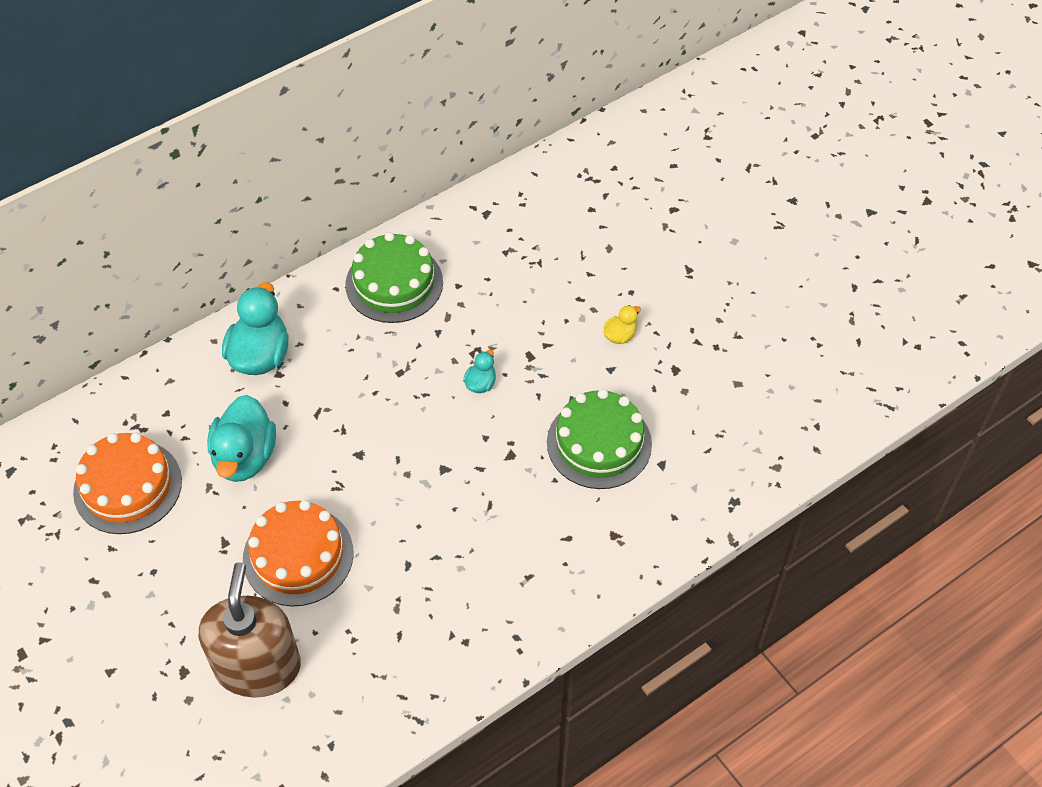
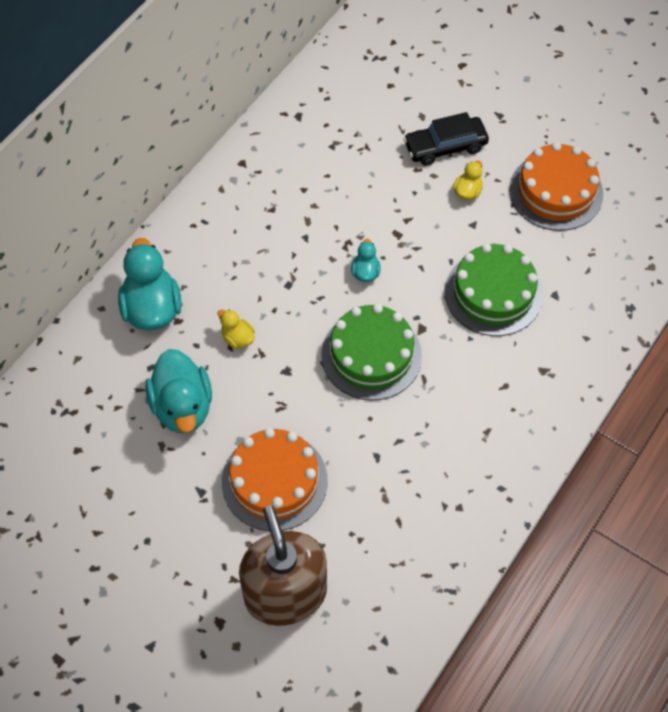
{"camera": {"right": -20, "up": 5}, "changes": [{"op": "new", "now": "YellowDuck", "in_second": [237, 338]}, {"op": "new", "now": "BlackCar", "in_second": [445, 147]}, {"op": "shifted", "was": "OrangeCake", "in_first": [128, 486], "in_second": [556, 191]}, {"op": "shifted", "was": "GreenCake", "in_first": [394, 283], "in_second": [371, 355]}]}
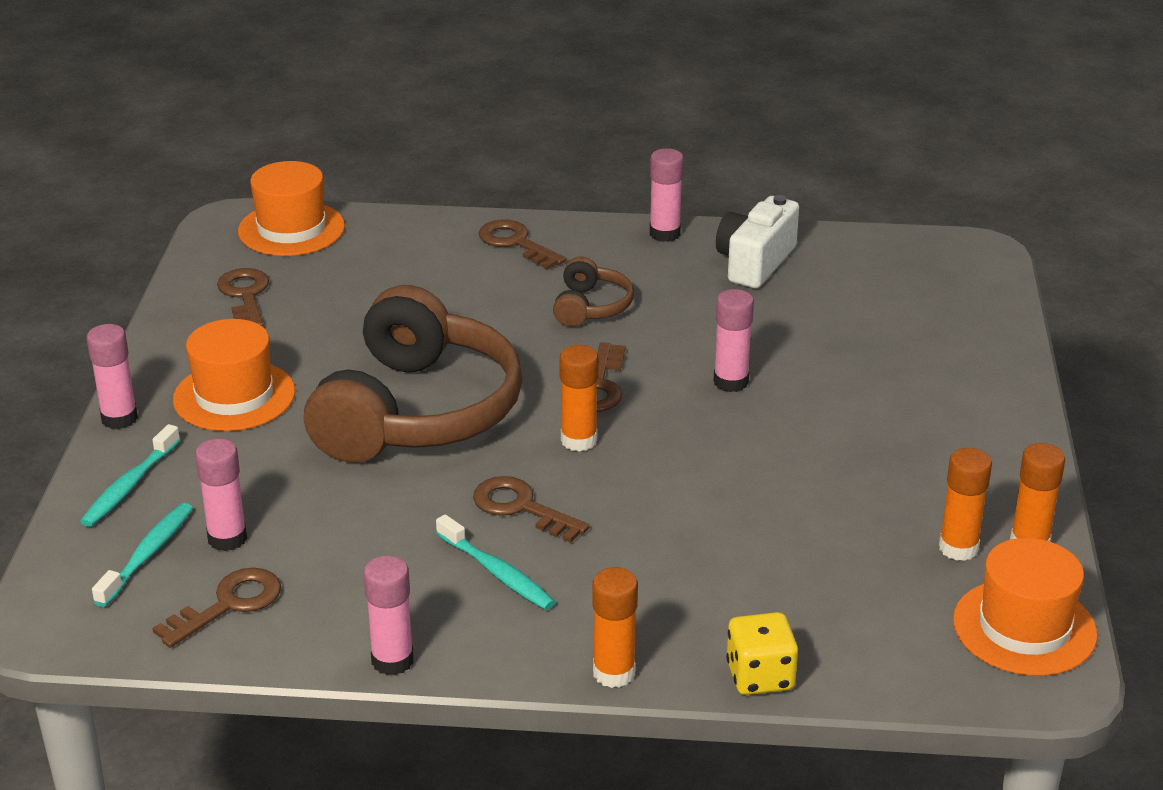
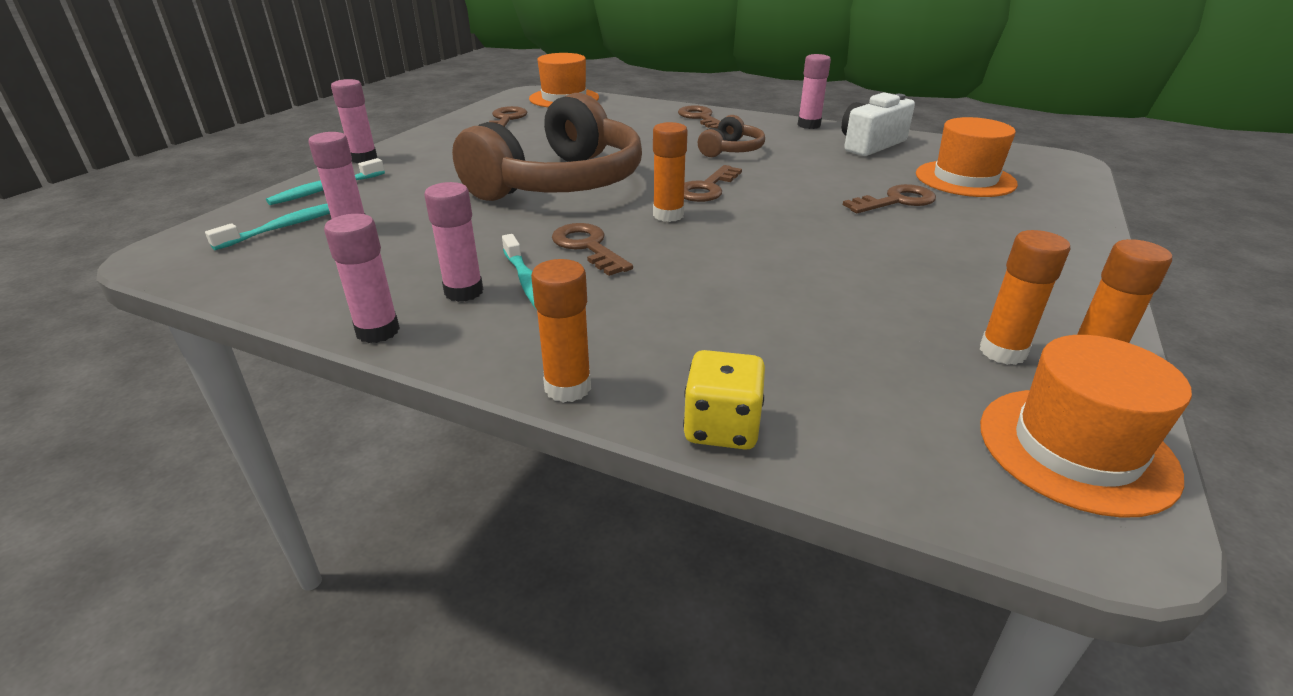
{"camera": {"right": 20, "up": 0}, "changes": [{"op": "shifted", "was": "BrownKey", "in_first": [228, 605], "in_second": [896, 201]}, {"op": "shifted", "was": "OrangeHat", "in_first": [234, 396], "in_second": [965, 179]}, {"op": "shifted", "was": "PinkGlueStick", "in_first": [731, 382], "in_second": [464, 292]}]}
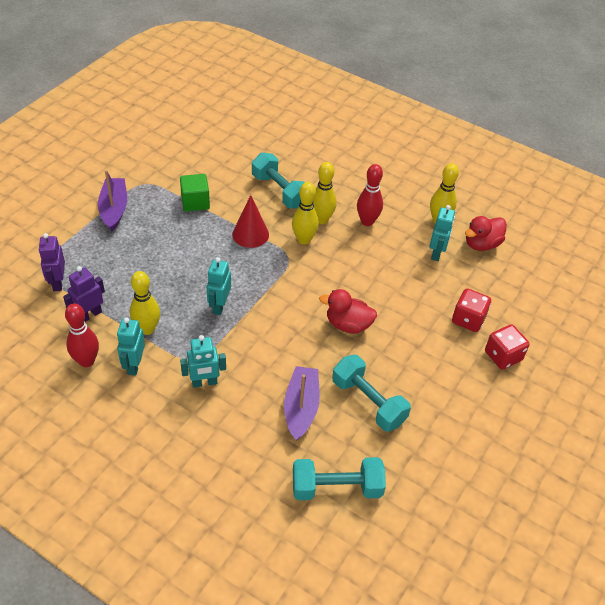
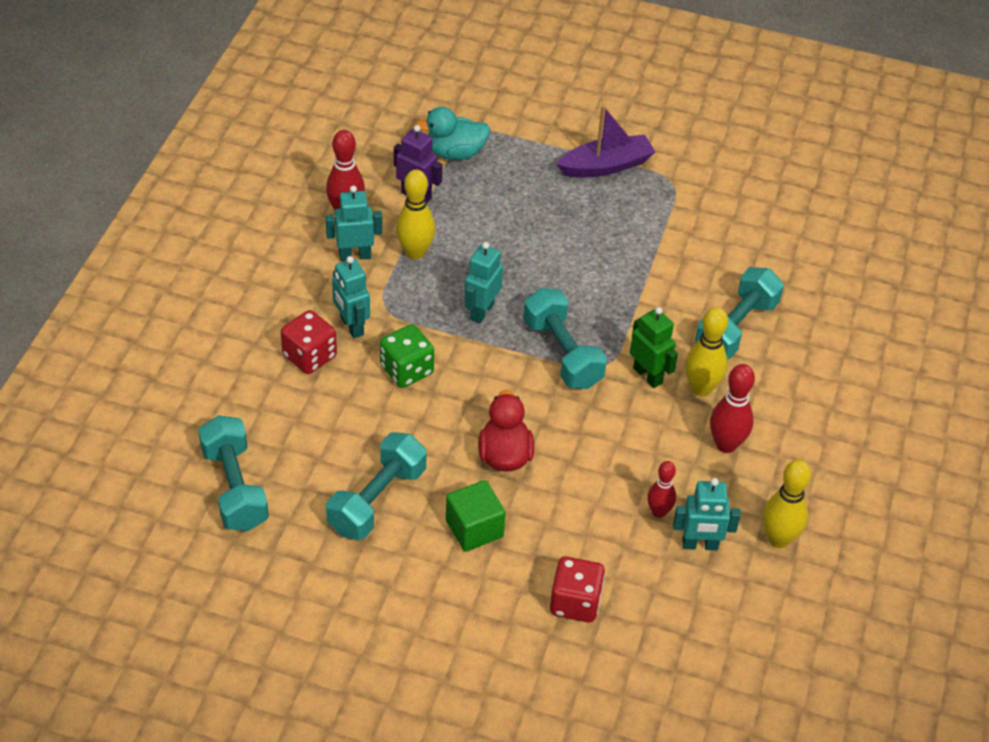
{"camera": {"right": 75, "up": 0}, "changes": [{"op": "gone", "was": "RedCone", "in_first": [250, 234]}, {"op": "gone", "was": "PurpleBoat", "in_first": [301, 407]}, {"op": "gone", "was": "RedDuck", "in_first": [481, 244]}, {"op": "new", "now": "GreenDice", "in_second": [406, 370]}, {"op": "new", "now": "TurquoiseDumbbell", "in_second": [562, 353]}, {"op": "new", "now": "RedBowlingPin", "in_second": [658, 512]}, {"op": "shifted", "was": "GreenCube", "in_first": [195, 202], "in_second": [474, 529]}, {"op": "shifted", "was": "RedDice", "in_first": [503, 356], "in_second": [309, 356]}, {"op": "swapped", "was": "PurpleRobot", "now": "TurquoiseDuck", "in_first": [58, 283], "in_second": [455, 153]}, {"op": "swapped", "was": "YellowBowlingPin", "now": "GreenRobot", "in_first": [304, 240], "in_second": [648, 375]}, {"op": "rotated", "was": "TurquoiseRobot", "in_first": [219, 306], "in_second": [481, 311], "clockwise": -60}]}
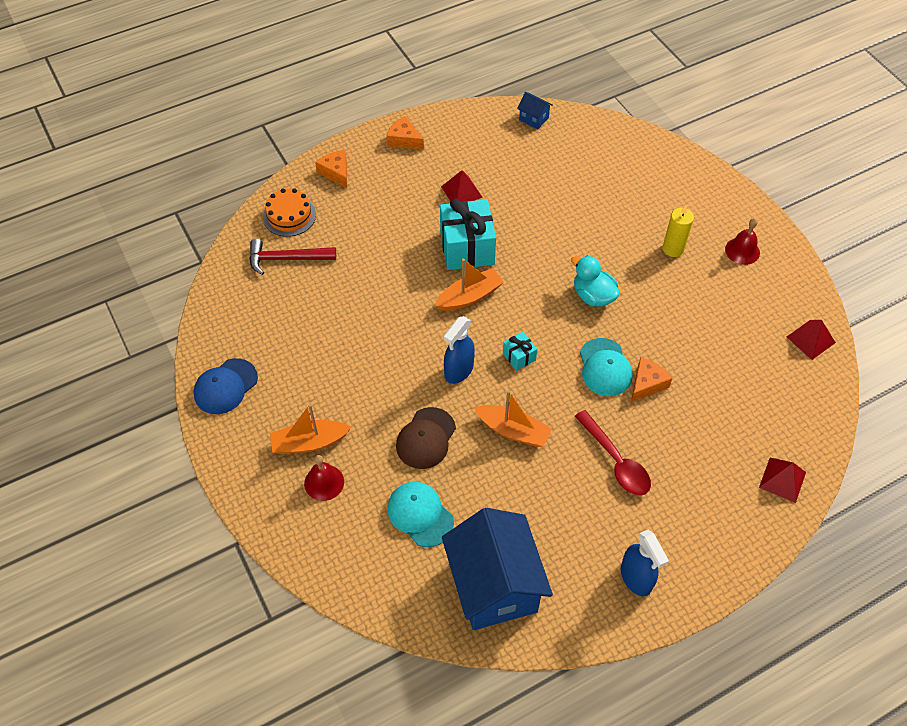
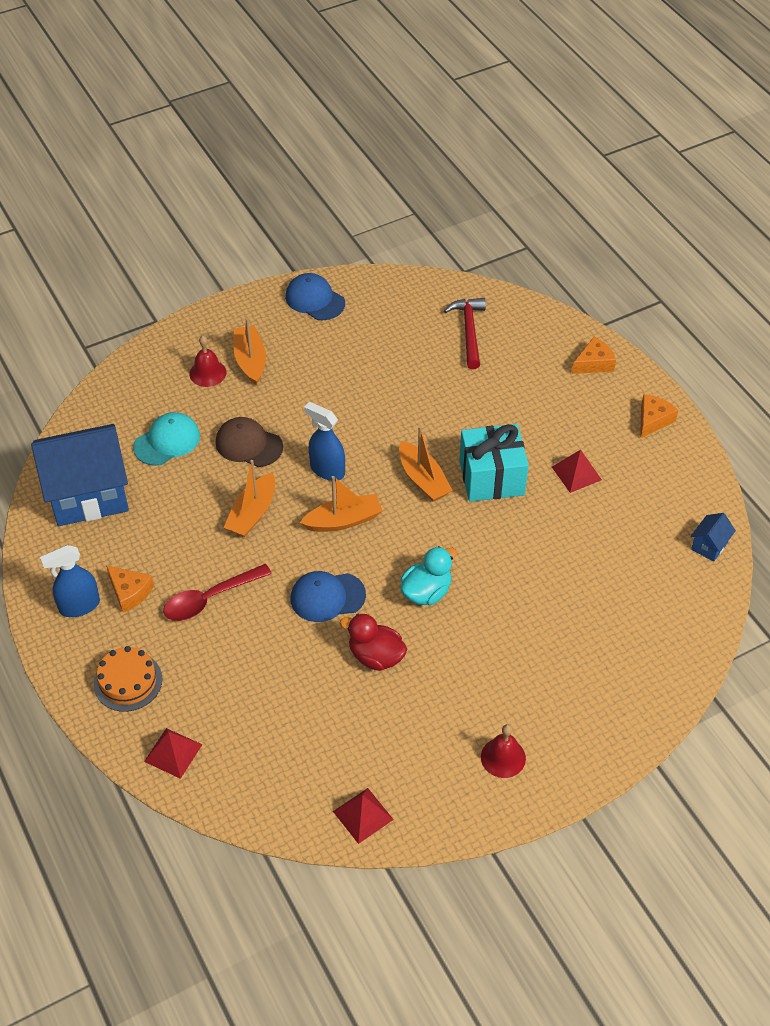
{"camera": {"right": 90, "up": -5}, "changes": [{"op": "gone", "was": "YellowCandle", "in_first": [673, 249]}, {"op": "new", "now": "RedDuck", "in_second": [376, 656]}, {"op": "shifted", "was": "OrangeCake", "in_first": [289, 216], "in_second": [128, 681]}, {"op": "shifted", "was": "OrangeCheese", "in_first": [647, 384], "in_second": [129, 592]}, {"op": "swapped", "was": "TurquoiseGift", "now": "OrangeBoat", "in_first": [519, 356], "in_second": [343, 521]}, {"op": "repainted", "was": "TurquoiseCap", "now": "BlueCap", "in_first": [605, 367], "in_second": [327, 597]}]}
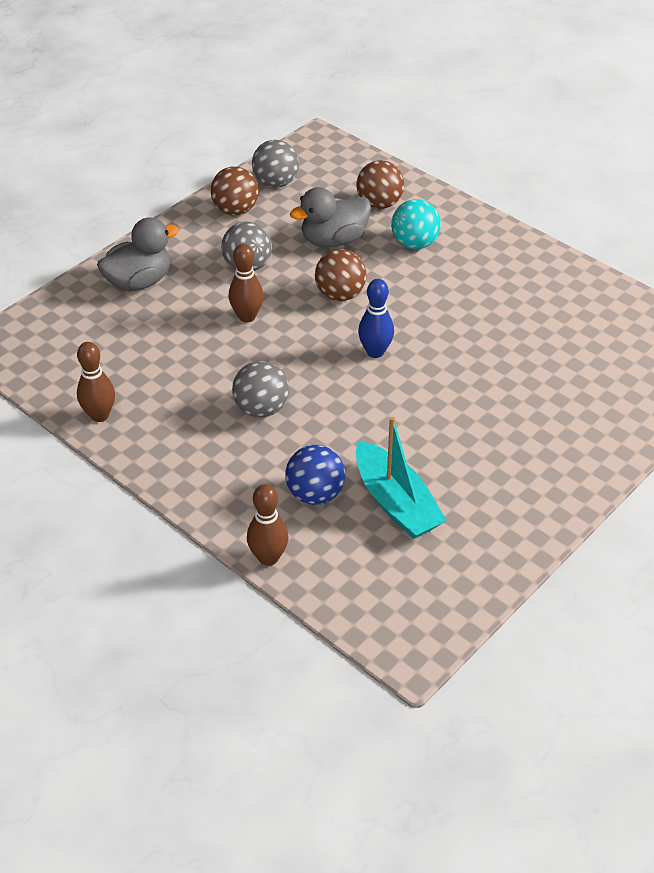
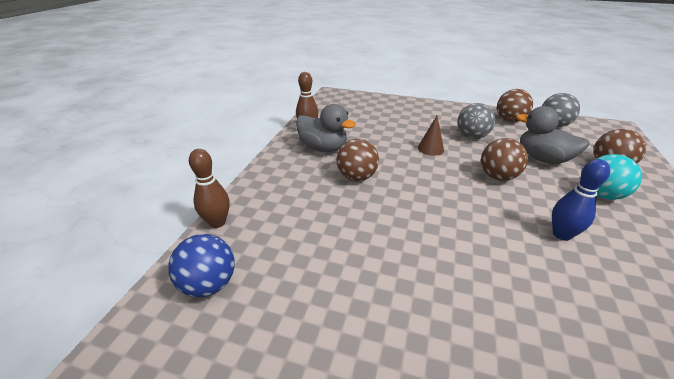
{"camera": {"right": 65, "up": -10}, "changes": [{"op": "gone", "was": "TurquoiseBoat", "in_first": [396, 503]}, {"op": "shifted", "was": "GreyDuck", "in_first": [139, 282], "in_second": [323, 148]}, {"op": "shifted", "was": "BlueBall", "in_first": [315, 494], "in_second": [209, 284]}, {"op": "shifted", "was": "BlueBowlingPin", "in_first": [375, 352], "in_second": [561, 234]}, {"op": "swapped", "was": "BrownBowlingPin", "now": "BrownCone", "in_first": [247, 316], "in_second": [430, 148]}, {"op": "repainted", "was": "GreyBall", "now": "BrownBall", "in_first": [261, 409], "in_second": [356, 177]}]}
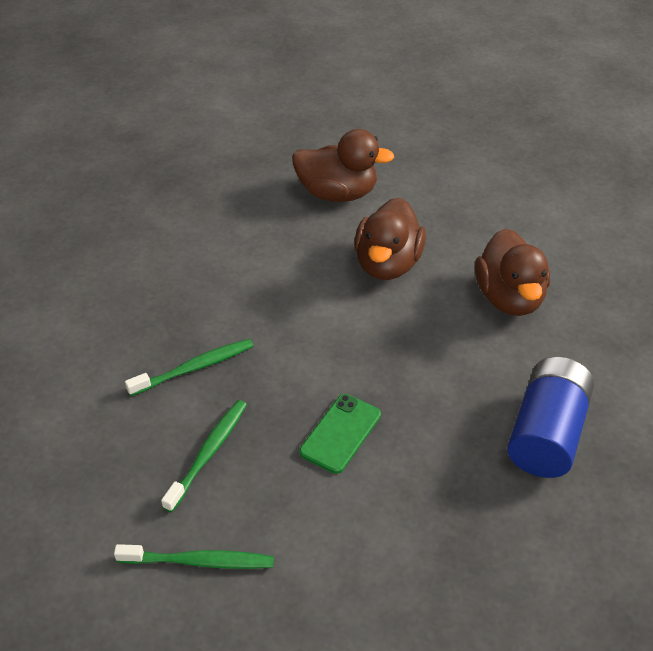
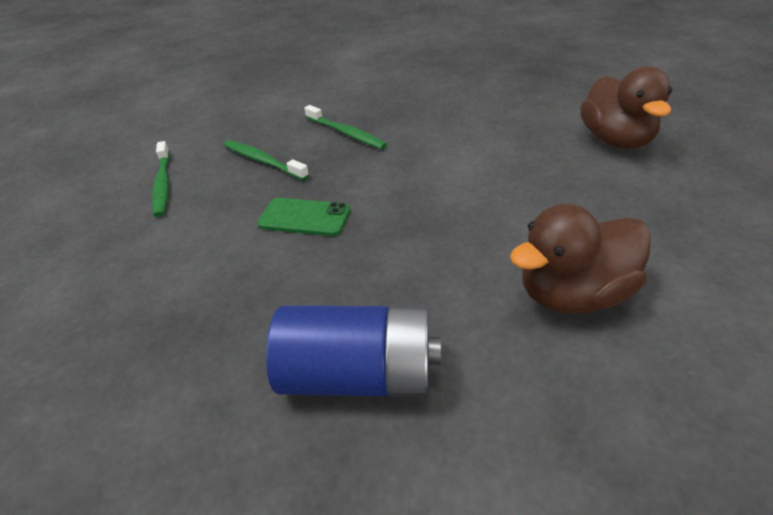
{"camera": {"right": 75, "up": -5}, "changes": [{"op": "gone", "was": "BrownDuck", "in_first": [387, 264]}, {"op": "rotated", "was": "GreenToothbrush", "in_first": [208, 454], "in_second": [263, 161], "clockwise": -150}]}
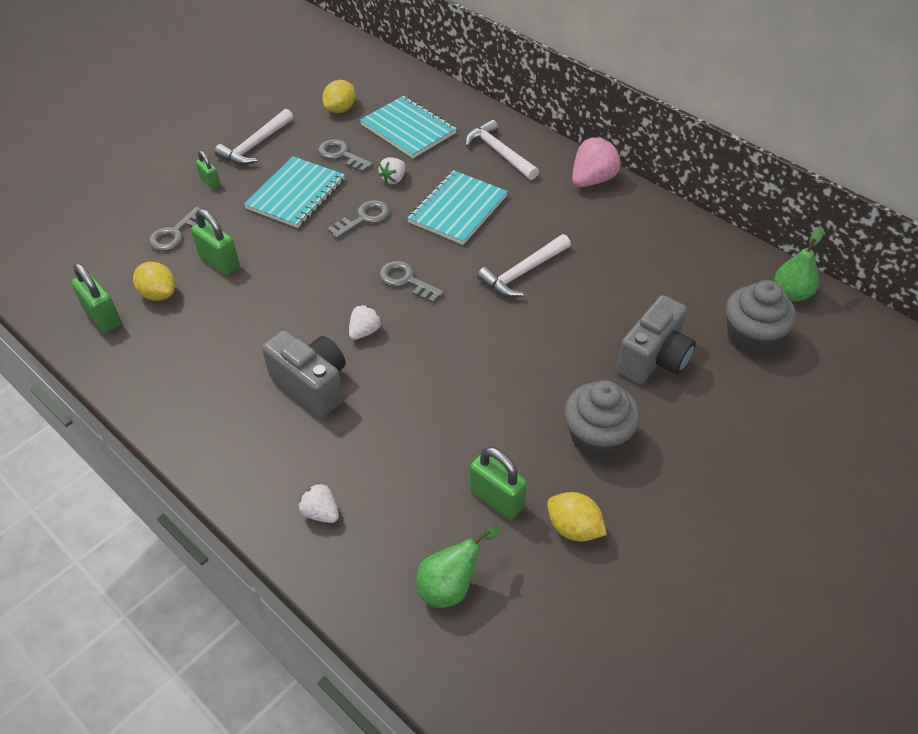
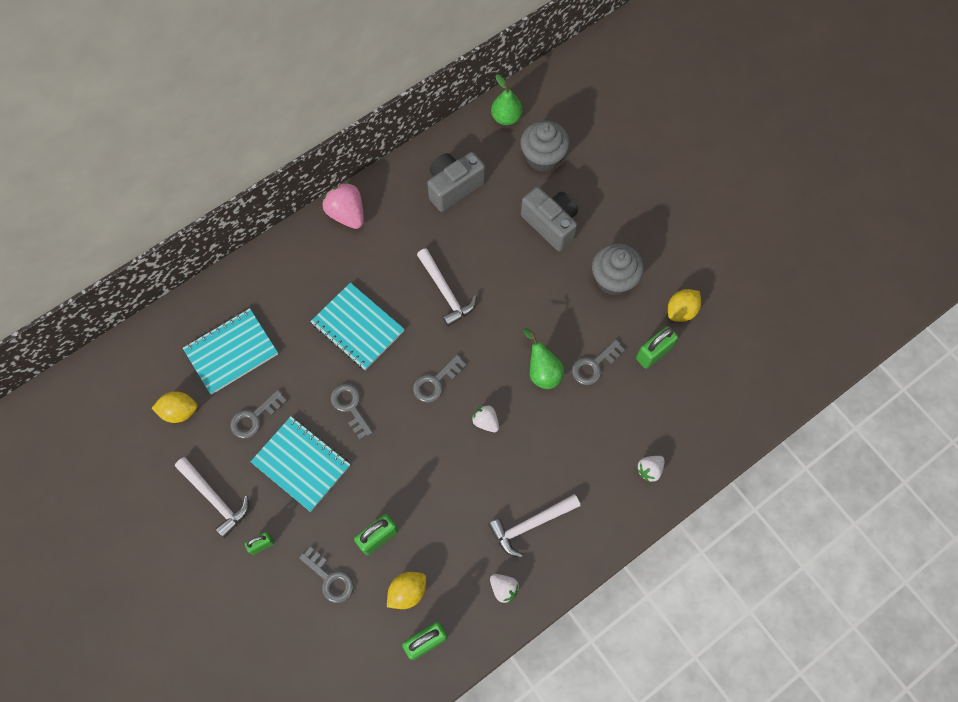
{"camera": {"right": -80, "up": 20}, "changes": [{"op": "new", "now": "GreyKey", "in_second": [594, 365]}, {"op": "shifted", "was": "GreyCamera", "in_first": [312, 385], "in_second": [453, 187]}, {"op": "shifted", "was": "WhiteStrawberry", "in_first": [393, 179], "in_second": [503, 588]}, {"op": "shifted", "was": "GreenPear", "in_first": [451, 586], "in_second": [542, 371]}, {"op": "shifted", "was": "WhiteHammer", "in_first": [499, 153], "in_second": [530, 524]}, {"op": "rotated", "was": "YellowLemon", "in_first": [340, 109], "in_second": [180, 411], "clockwise": -45}]}
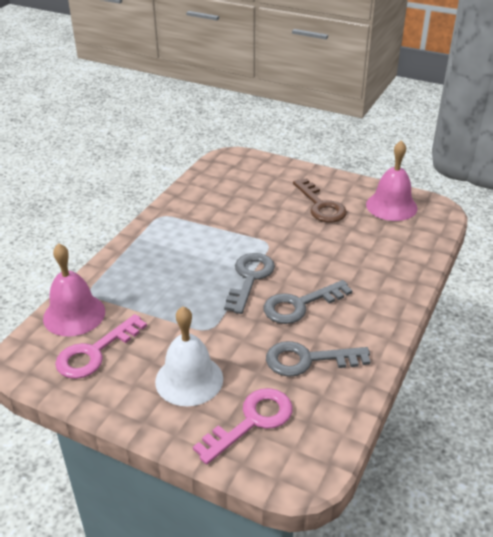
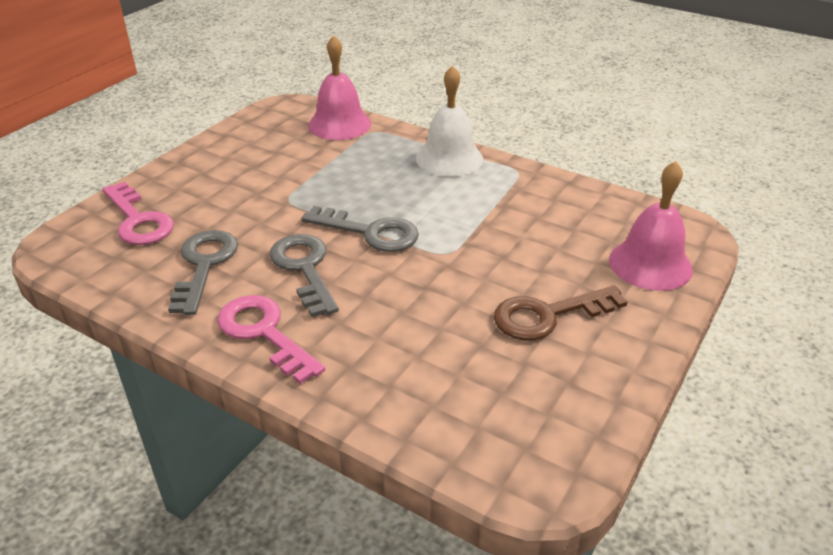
{"camera": {"right": 95, "up": 0}, "changes": [{"op": "shifted", "was": "PinkKey", "in_first": [95, 352], "in_second": [264, 333]}, {"op": "shifted", "was": "WhiteBell", "in_first": [189, 379], "in_second": [449, 158]}, {"op": "shifted", "was": "PinkBell", "in_first": [391, 206], "in_second": [650, 264]}]}
